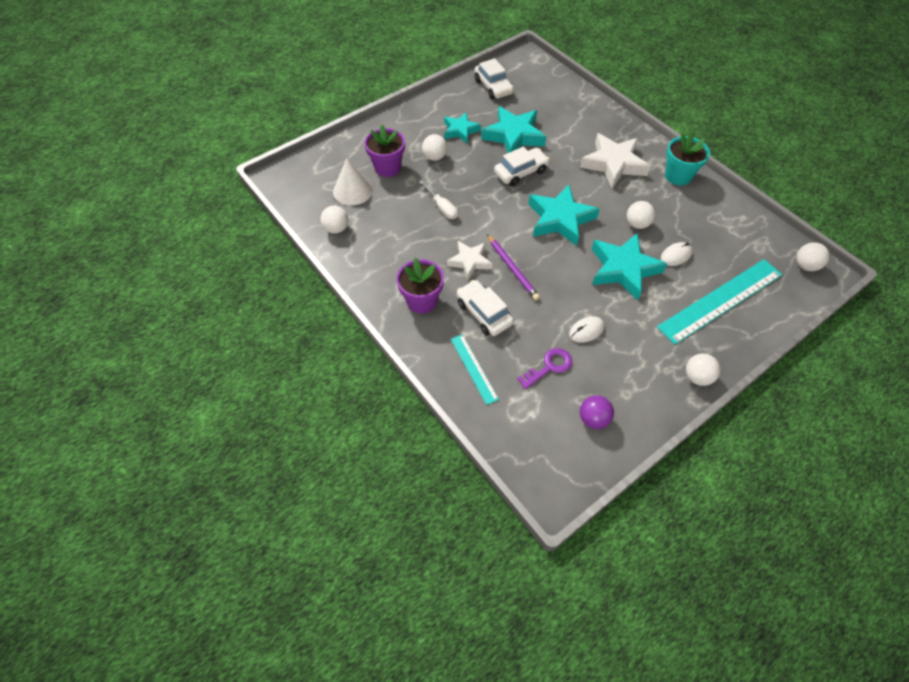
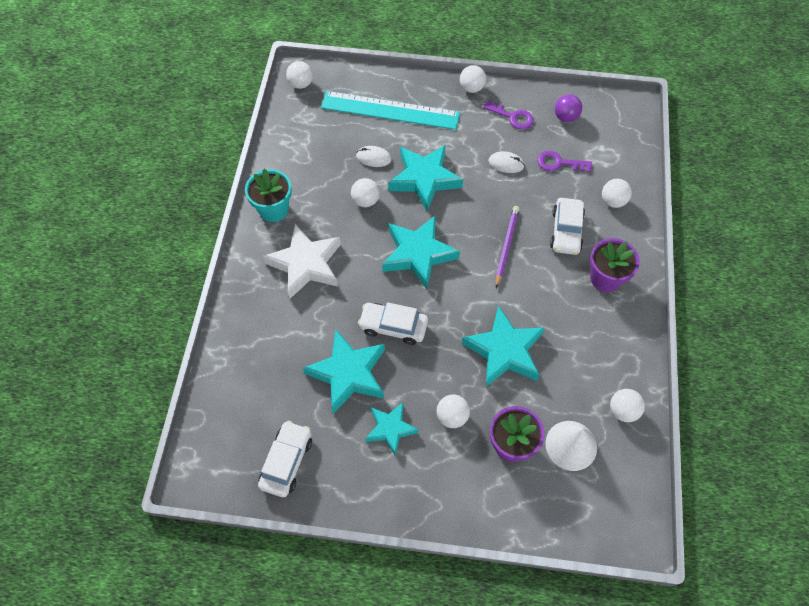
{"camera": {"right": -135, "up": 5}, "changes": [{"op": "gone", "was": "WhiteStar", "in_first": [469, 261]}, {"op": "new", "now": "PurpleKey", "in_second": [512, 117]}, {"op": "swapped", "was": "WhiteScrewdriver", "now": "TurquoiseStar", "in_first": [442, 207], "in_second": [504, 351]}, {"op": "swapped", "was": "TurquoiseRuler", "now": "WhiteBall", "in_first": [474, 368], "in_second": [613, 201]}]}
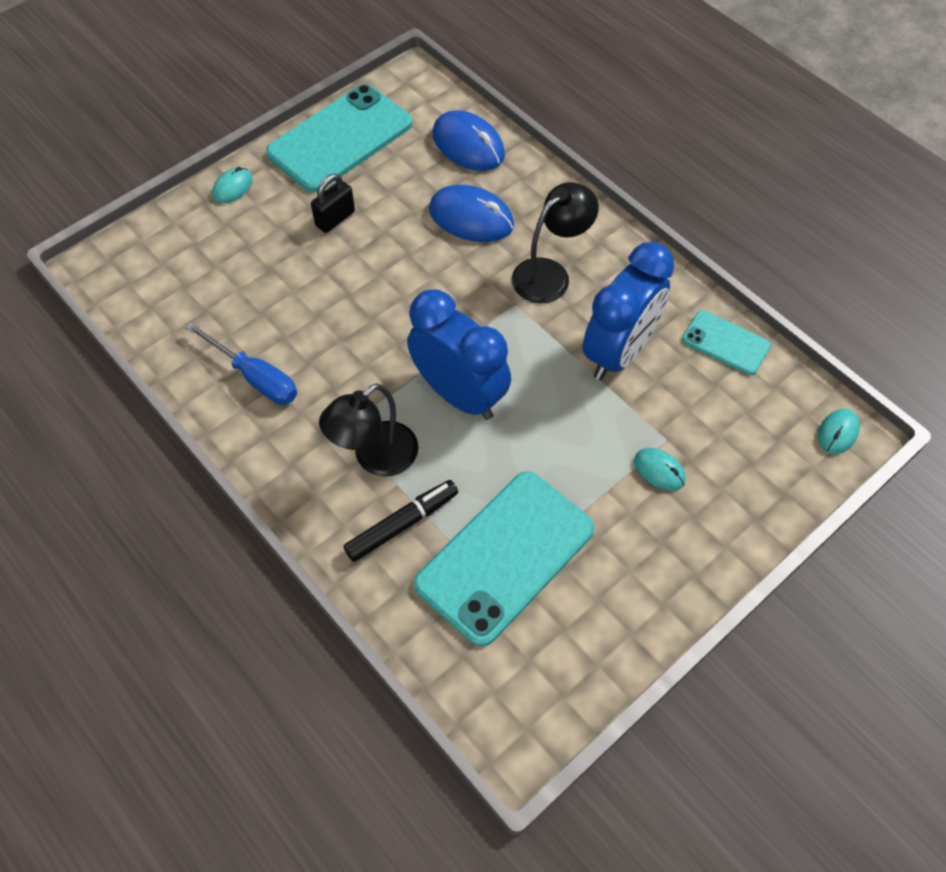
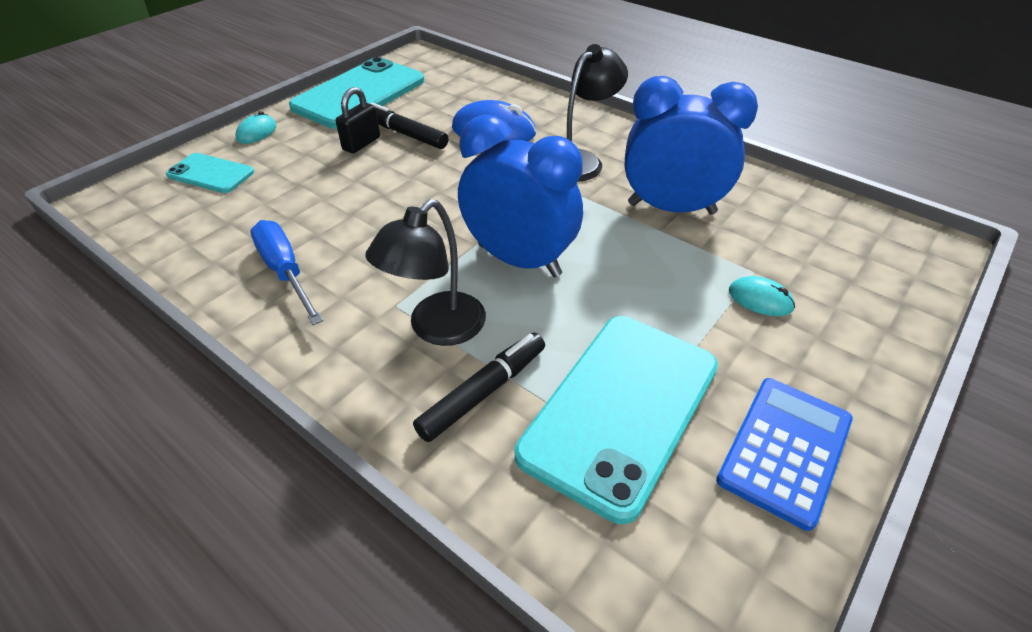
{"camera": {"right": -10, "up": -15}, "changes": [{"op": "gone", "was": "BlueMouse", "in_first": [468, 145]}, {"op": "gone", "was": "TurquoiseMouse", "in_first": [837, 432]}, {"op": "new", "now": "BlackMarker", "in_second": [406, 134]}, {"op": "new", "now": "BlueCalculator", "in_second": [785, 450]}, {"op": "shifted", "was": "TurquoisePhone", "in_first": [725, 343], "in_second": [211, 174]}, {"op": "rotated", "was": "BlueScrewdriver", "in_first": [255, 377], "in_second": [285, 272], "clockwise": -150}, {"op": "rotated", "was": "BlueClock", "in_first": [618, 352], "in_second": [671, 208], "clockwise": -105}]}
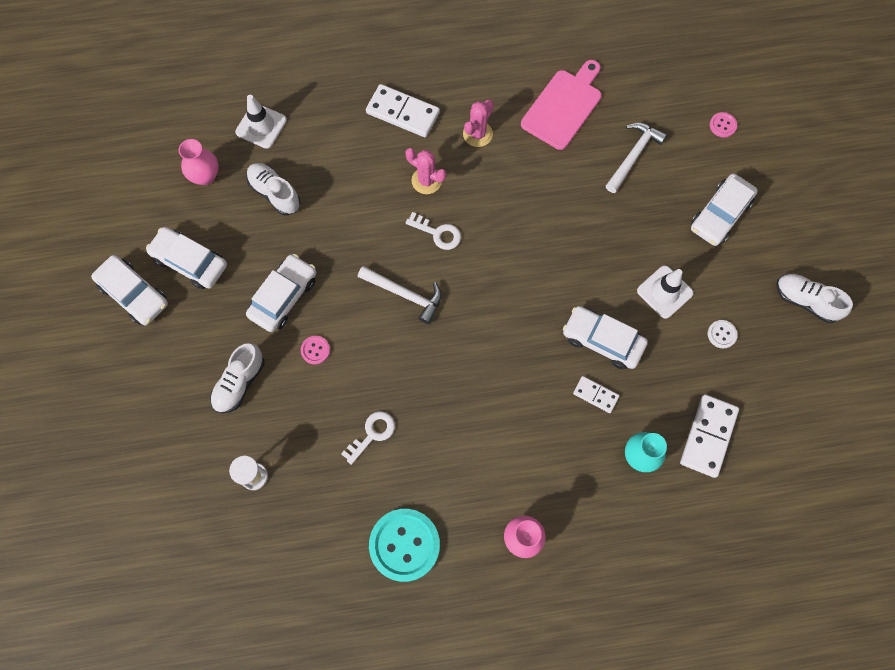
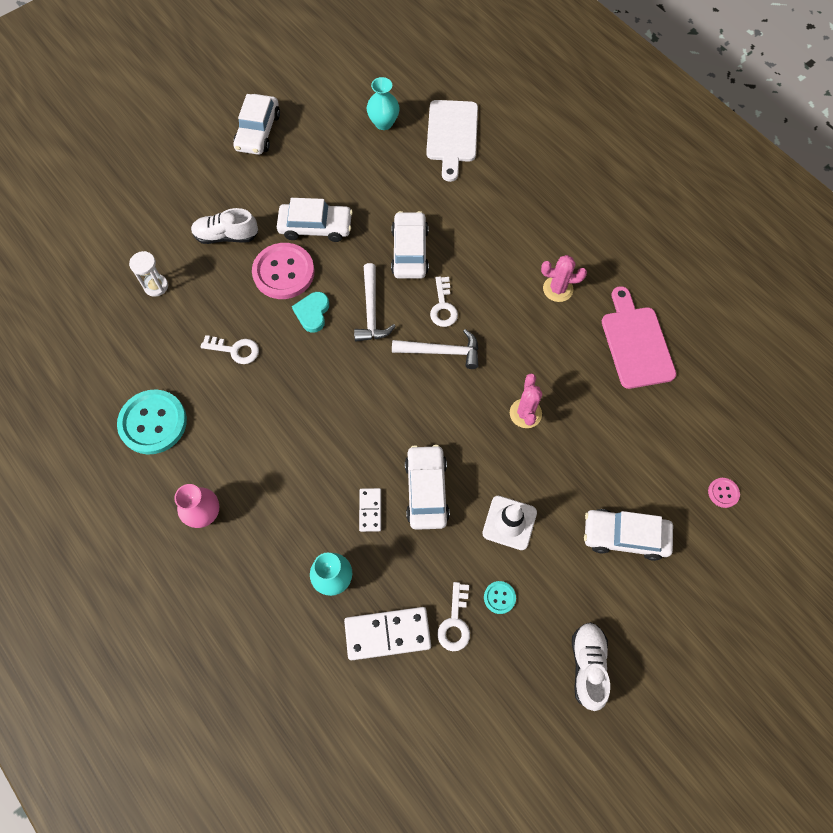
{"camera": {"right": 60, "up": -5}, "changes": [{"op": "gone", "was": "WhiteShoe", "in_first": [275, 193]}, {"op": "gone", "was": "WhiteDomino", "in_first": [402, 113]}, {"op": "new", "now": "TurquoiseHeart", "in_second": [312, 313]}, {"op": "new", "now": "WhiteKey", "in_second": [455, 622]}, {"op": "shifted", "was": "WhiteCar", "in_first": [190, 262], "in_second": [410, 251]}, {"op": "shifted", "was": "PinkCactus", "in_first": [426, 181], "in_second": [525, 413]}, {"op": "shifted", "was": "WhiteHammer", "in_first": [633, 155], "in_second": [441, 351]}, {"op": "swapped", "was": "WhiteTrafficCone", "now": "WhiteCuttingBoard", "in_first": [261, 126], "in_second": [452, 135]}, {"op": "repainted", "was": "PinkVase", "now": "TurquoiseVase", "in_first": [205, 176], "in_second": [383, 123]}, {"op": "repainted", "was": "WhiteButton", "now": "TurquoiseButton", "in_first": [722, 334], "in_second": [499, 597]}, {"op": "rotated", "was": "PinkCuttingBoard", "in_first": [563, 106], "in_second": [636, 343], "clockwise": -105}, {"op": "scaled", "was": "PinkButton", "in_first": [315, 350], "in_second": [283, 272], "ratio": 2.27}]}
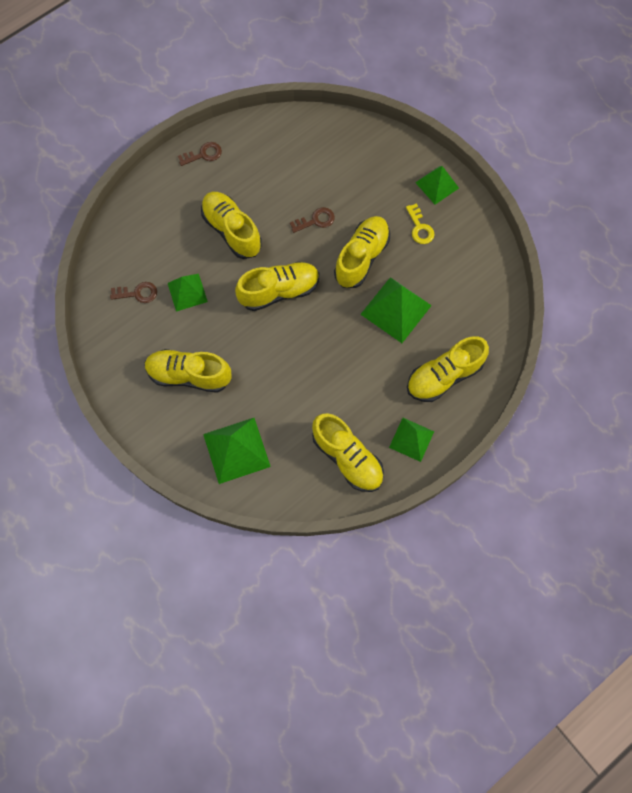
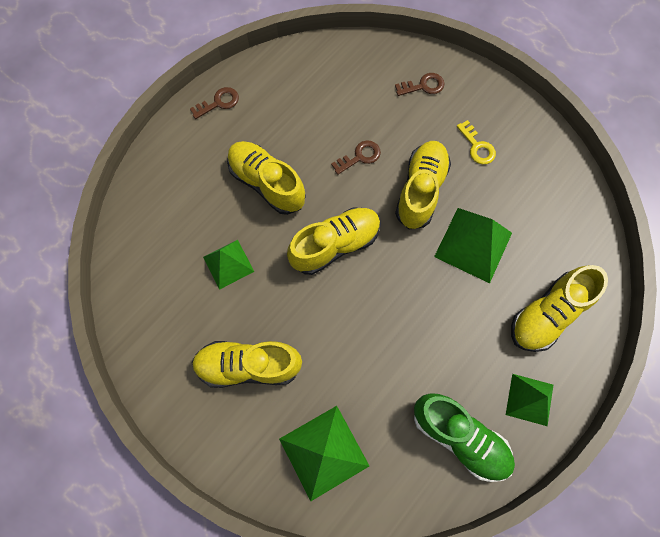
{"camera": {"right": -10, "up": 0}, "changes": [{"op": "gone", "was": "GreenPyramid", "in_first": [437, 185]}, {"op": "shifted", "was": "BrownKey", "in_first": [138, 293], "in_second": [423, 86]}, {"op": "repainted", "was": "YellowShoe", "now": "GreenShoe", "in_first": [347, 457], "in_second": [459, 437]}]}
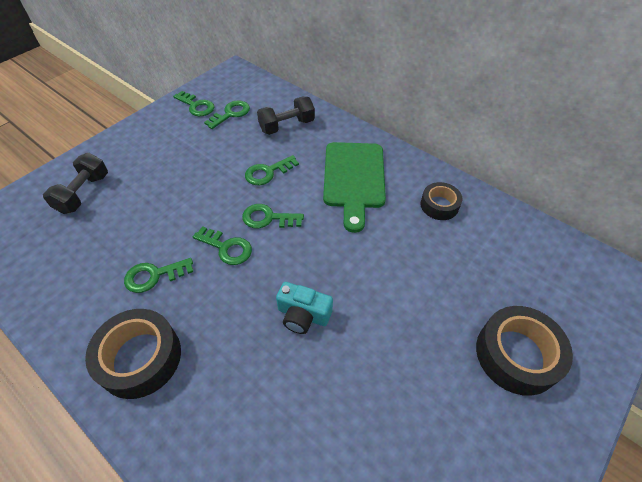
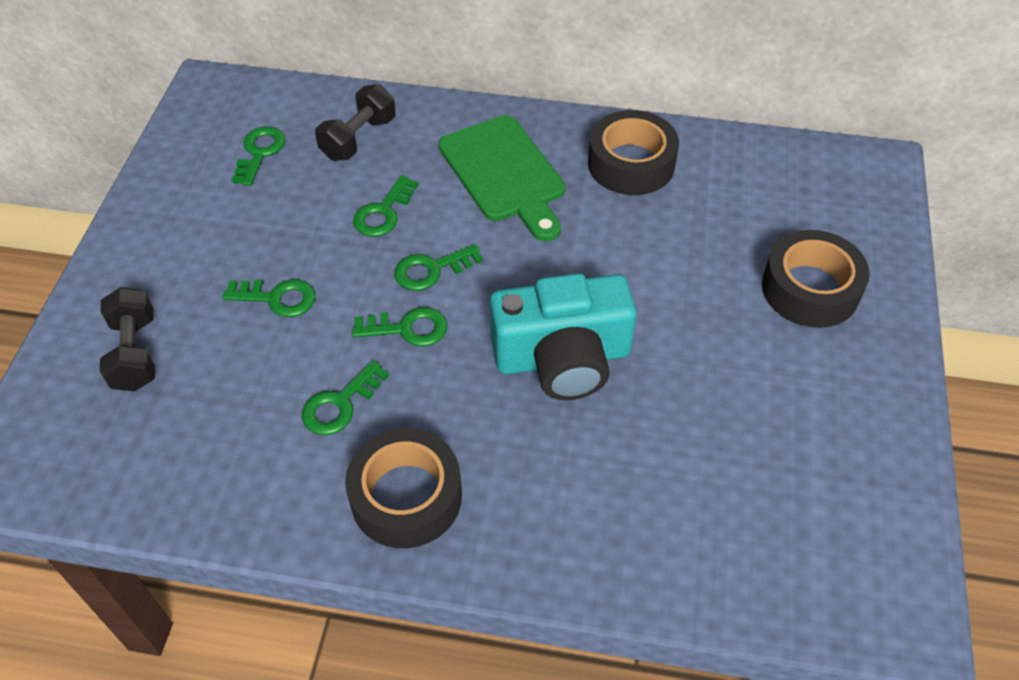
{"camera": {"right": -30, "up": 0}, "changes": [{"op": "shifted", "was": "GreenKey", "in_first": [196, 106], "in_second": [277, 298]}, {"op": "scaled", "was": "TurquoiseCamera", "in_first": [303, 315], "in_second": [562, 358], "ratio": 1.91}, {"op": "scaled", "was": "BlackTape", "in_first": [439, 205], "in_second": [631, 163], "ratio": 1.65}]}
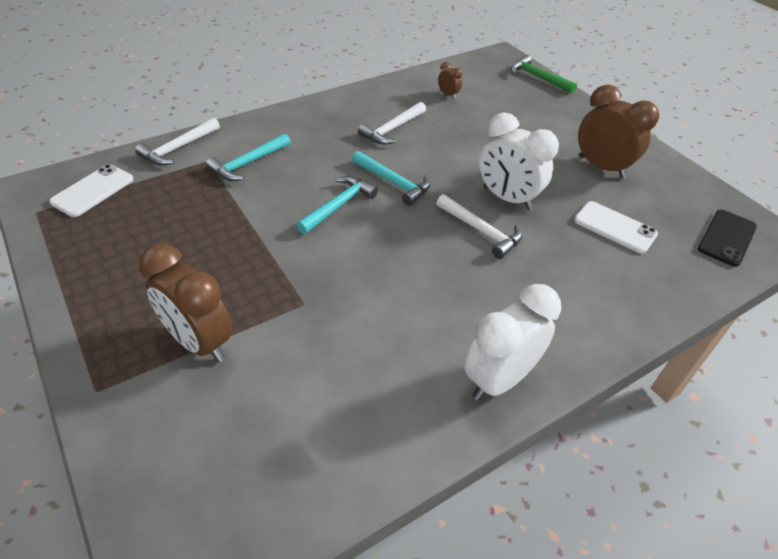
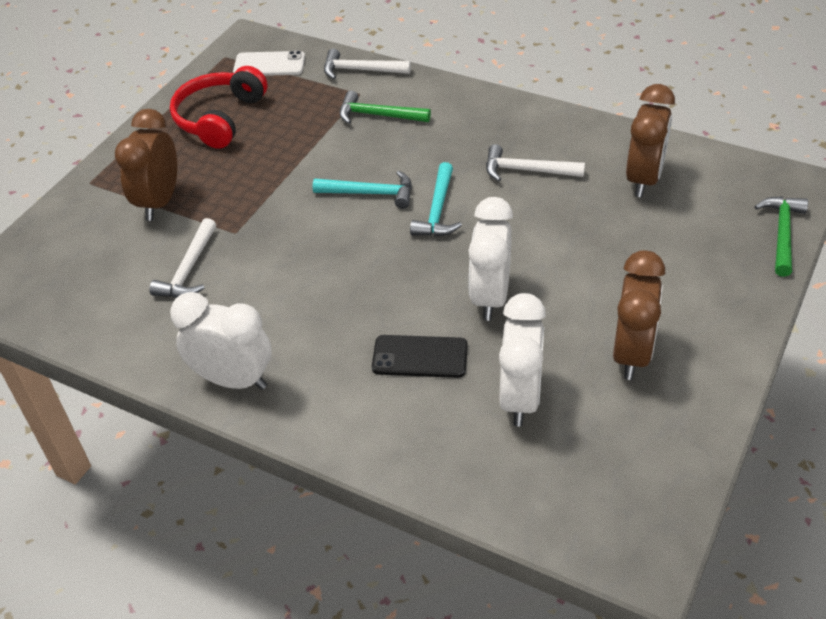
{"camera": {"right": 65, "up": 0}, "changes": [{"op": "new", "now": "RedHeadphones", "in_second": [220, 118]}, {"op": "shifted", "was": "WhiteHammer", "in_first": [481, 231], "in_second": [189, 269]}, {"op": "shifted", "was": "BlackPhone", "in_first": [726, 238], "in_second": [420, 357]}, {"op": "swapped", "was": "WhitePhone", "now": "WhiteClock", "in_first": [614, 227], "in_second": [520, 398]}, {"op": "repainted", "was": "TurquoiseHammer", "now": "GreenHammer", "in_first": [248, 163], "in_second": [378, 115]}, {"op": "scaled", "was": "BrownClock", "in_first": [448, 95], "in_second": [643, 179], "ratio": 2.24}]}
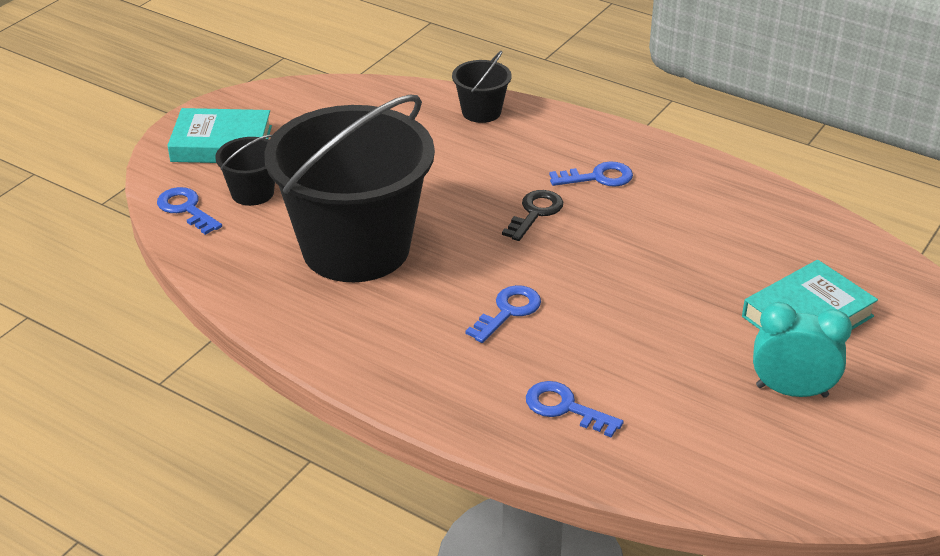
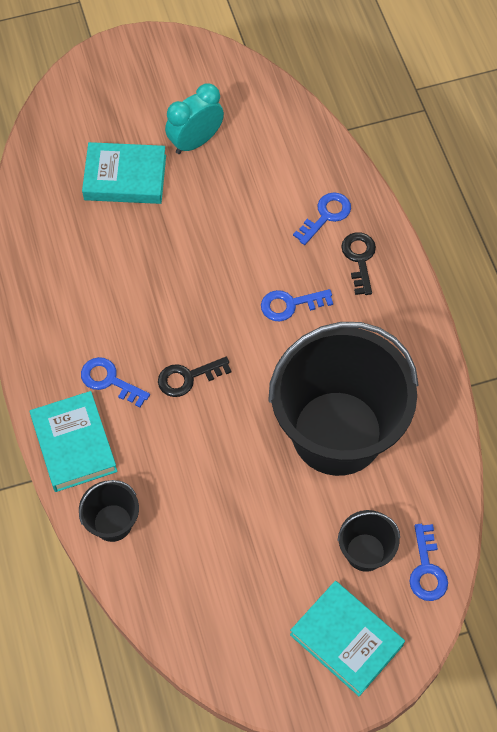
{"camera": {"right": -140, "up": 25}, "changes": [{"op": "new", "now": "TurquoiseBook", "in_second": [74, 444]}, {"op": "new", "now": "BlackKey", "in_second": [359, 259]}, {"op": "rotated", "was": "BlueKey", "in_first": [565, 408], "in_second": [326, 215], "clockwise": -120}, {"op": "rotated", "was": "TurquoiseClock", "in_first": [791, 391], "in_second": [195, 141], "clockwise": 90}]}
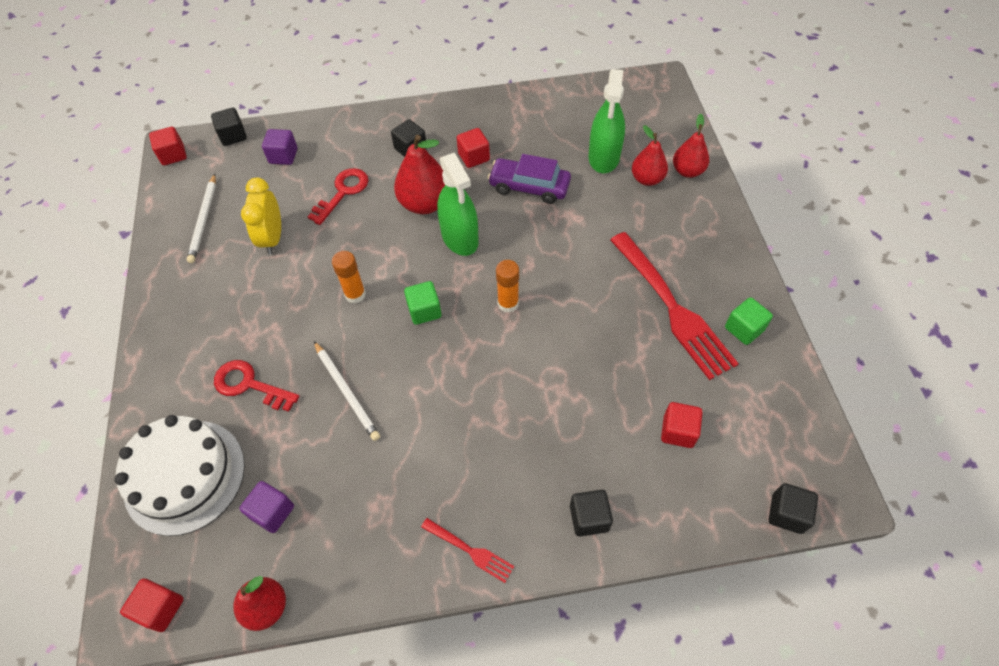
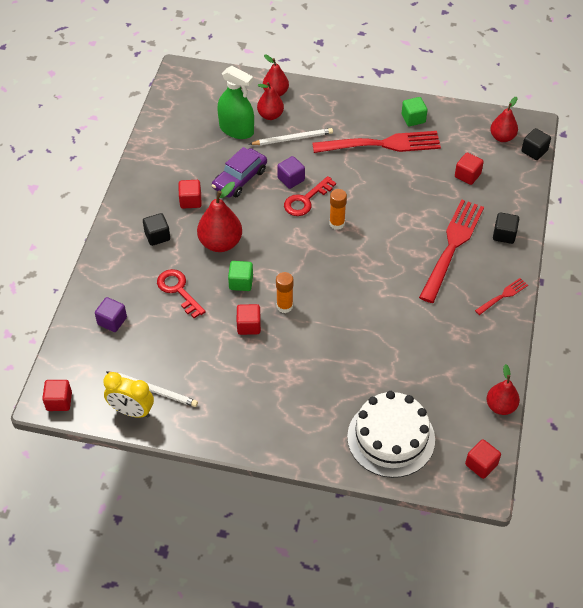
{"camera": {"right": -70, "up": -5}, "changes": [{"op": "gone", "was": "BlackCube", "in_first": [233, 136]}, {"op": "gone", "was": "GreenSprayBottle", "in_first": [460, 238]}, {"op": "new", "now": "RedCube", "in_second": [249, 326]}, {"op": "new", "now": "RedFork", "in_second": [452, 247]}, {"op": "new", "now": "RedPear", "in_second": [502, 137]}, {"op": "shifted", "was": "RedKey", "in_first": [249, 385], "in_second": [306, 200]}, {"op": "shifted", "was": "PurpleCube", "in_first": [272, 512], "in_second": [291, 179]}, {"op": "shifted", "was": "YellowClock", "in_first": [272, 238], "in_second": [132, 411]}, {"op": "shifted", "was": "WhitePencil", "in_first": [346, 392], "in_second": [292, 139]}, {"op": "shifted", "was": "GreenCube", "in_first": [424, 311], "in_second": [241, 282]}]}
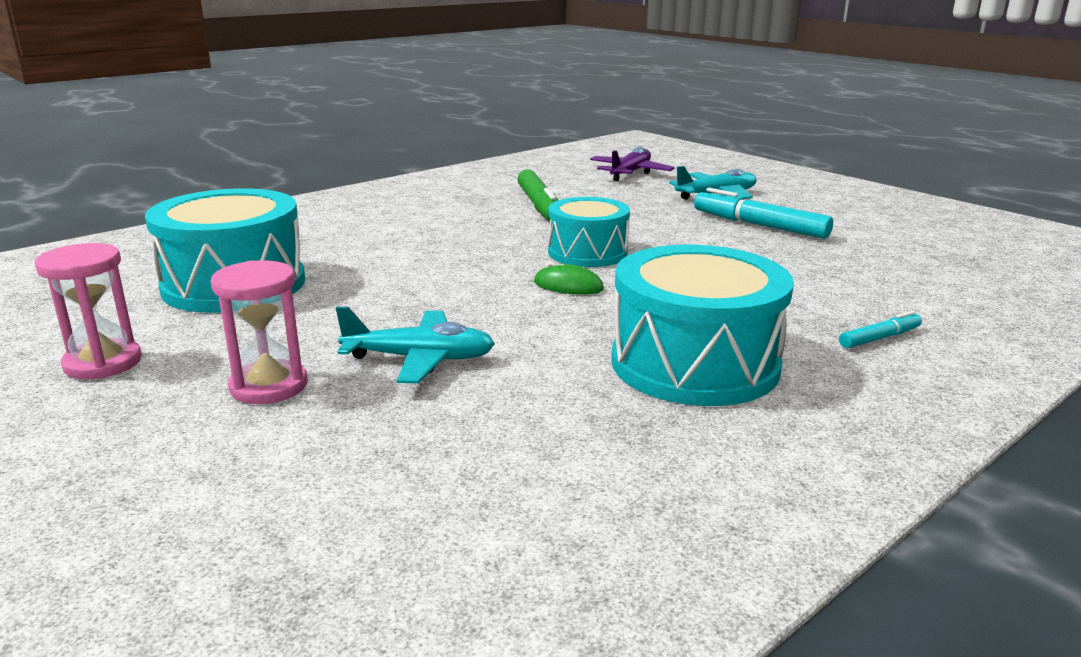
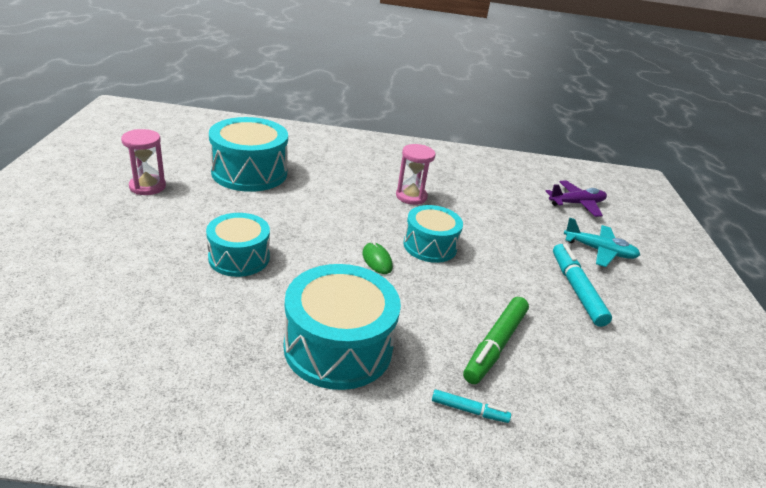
{"camera": {"right": 40, "up": 10}, "changes": [{"op": "shifted", "was": "PinkHourglass", "in_first": [269, 386], "in_second": [411, 196]}, {"op": "shifted", "was": "GreenMarker", "in_first": [540, 206], "in_second": [495, 345]}, {"op": "swapped", "was": "TurquoisePlane", "now": "TurquoiseDrum", "in_first": [419, 359], "in_second": [239, 257]}]}
